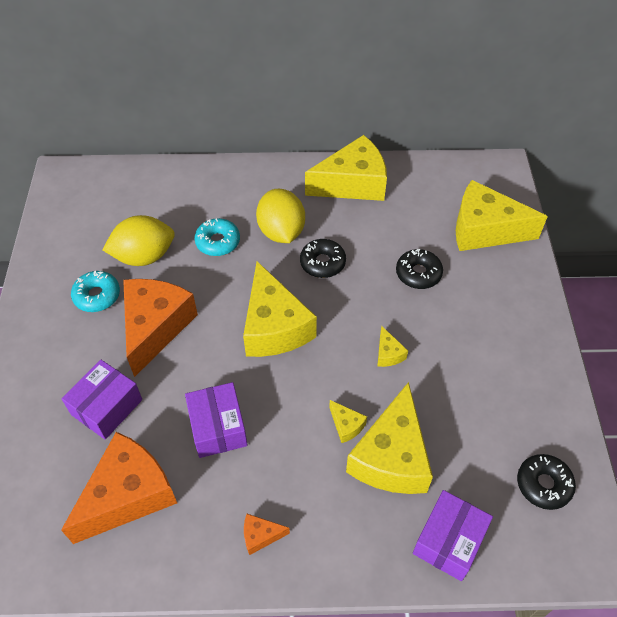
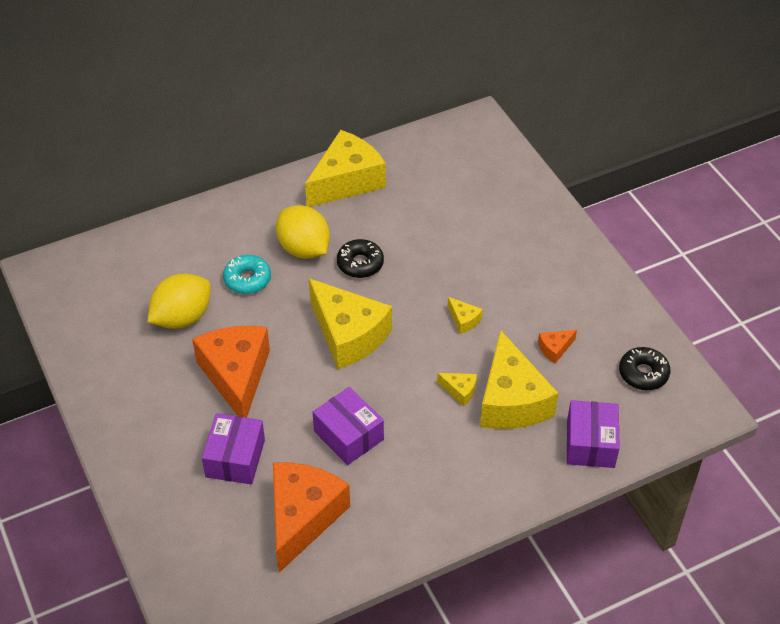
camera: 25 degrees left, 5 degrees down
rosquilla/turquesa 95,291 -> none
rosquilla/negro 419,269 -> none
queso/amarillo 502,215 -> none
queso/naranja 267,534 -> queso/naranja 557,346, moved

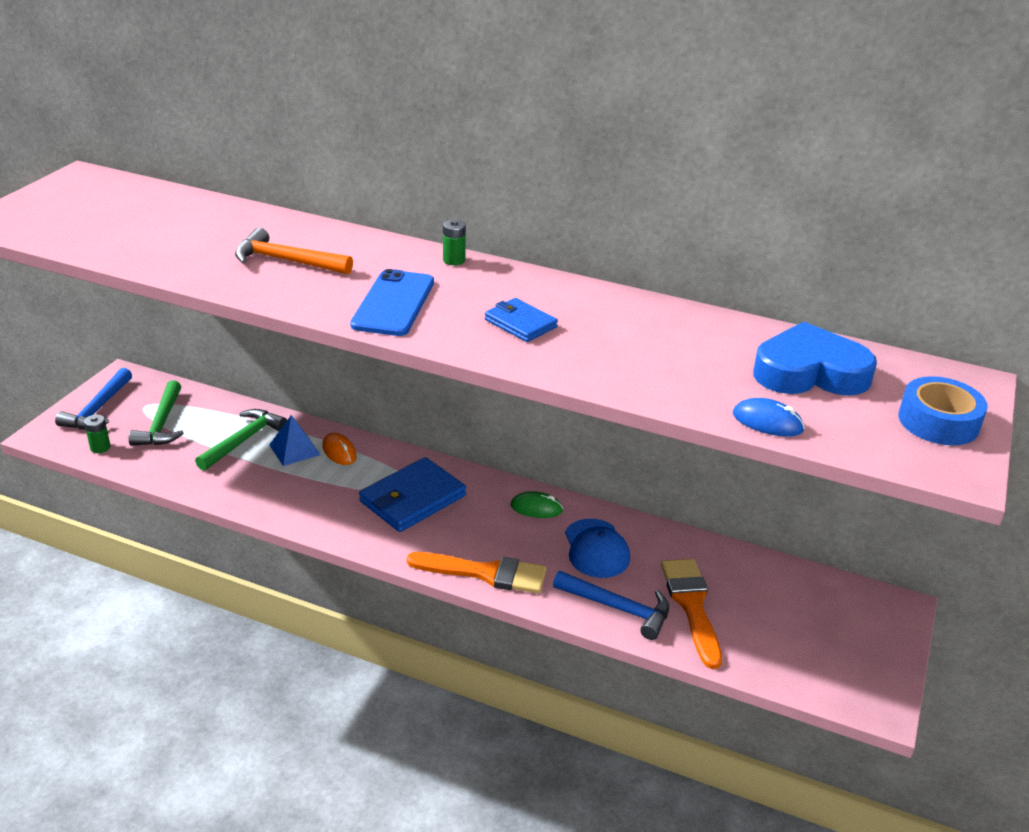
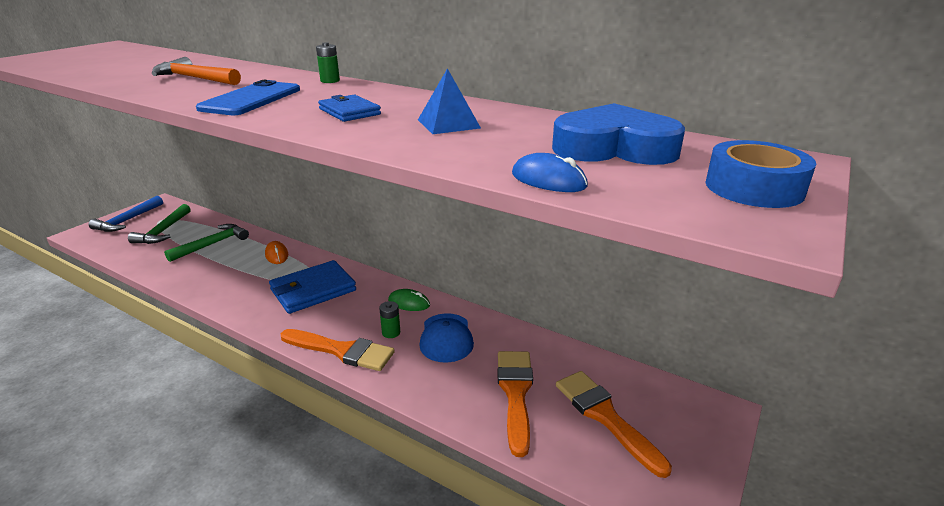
camera: 10 degrees right, 5 degrees down
martillo/azul 611,605 -> none
none -> pincel/naranja 614,424
pila/verde 97,433 -> pila/verde 389,319, moved
pirámide/azul 295,440 -> pirámide/azul 449,101, moved

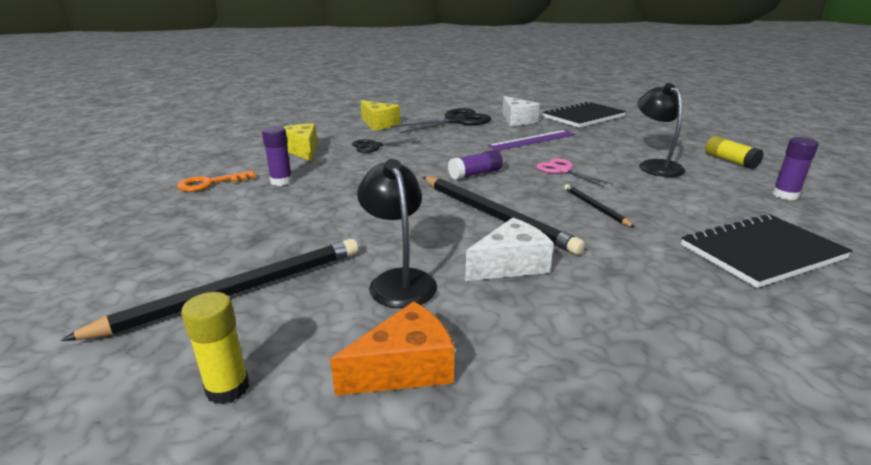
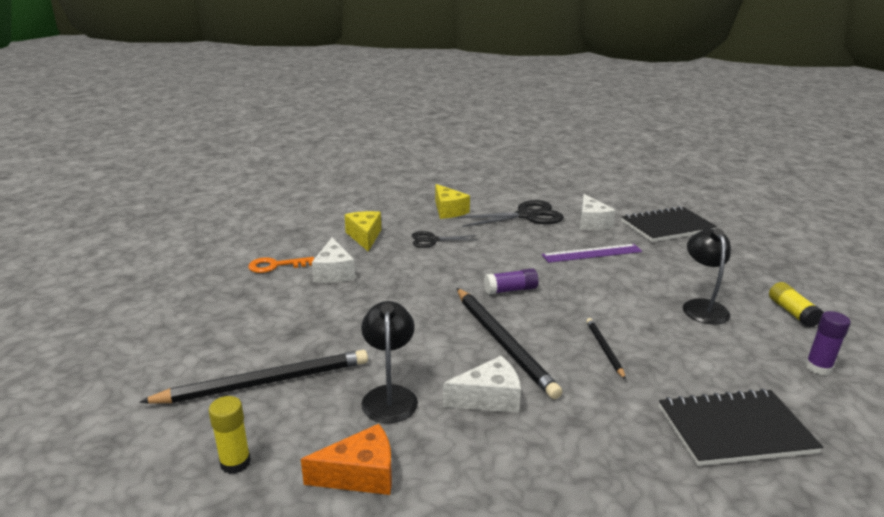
camera: 15 degrees right, 0 degrees up
tijeras/rosa 574,172 -> none
barra de pegamento/morado 277,156 -> queso/blanco 333,260

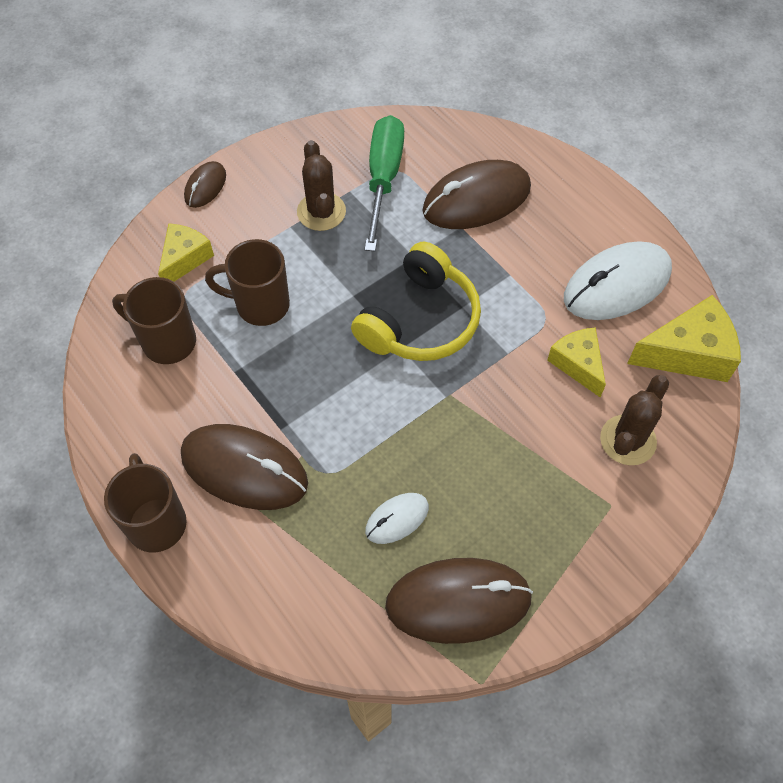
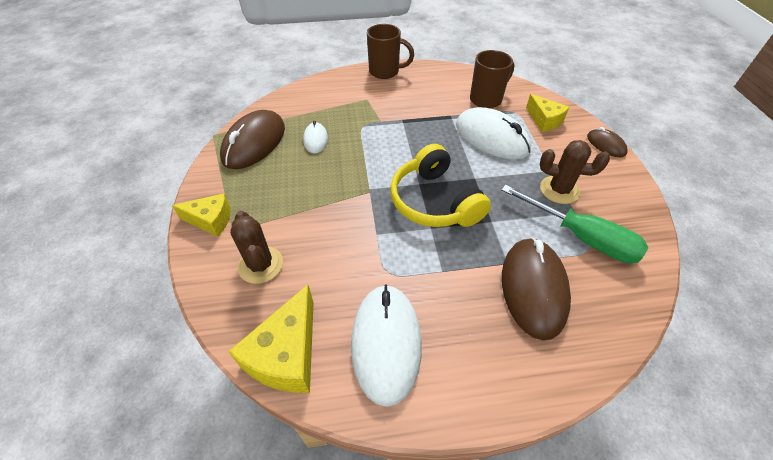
camera: 120 degrees right, 10 degrees down
ratón/marrón 244,467 -> none
queso/amarillo 576,362 -> queso/amarillo 201,215, moved
taza/marrón 247,282 -> ratón/blanco 493,133

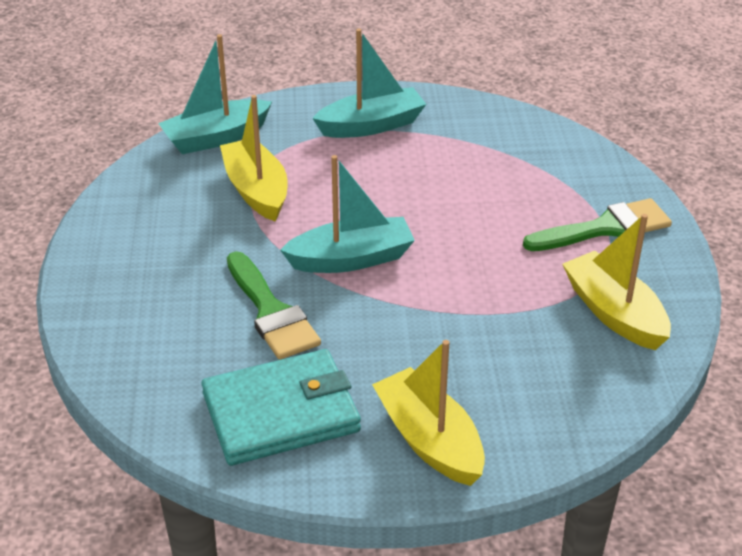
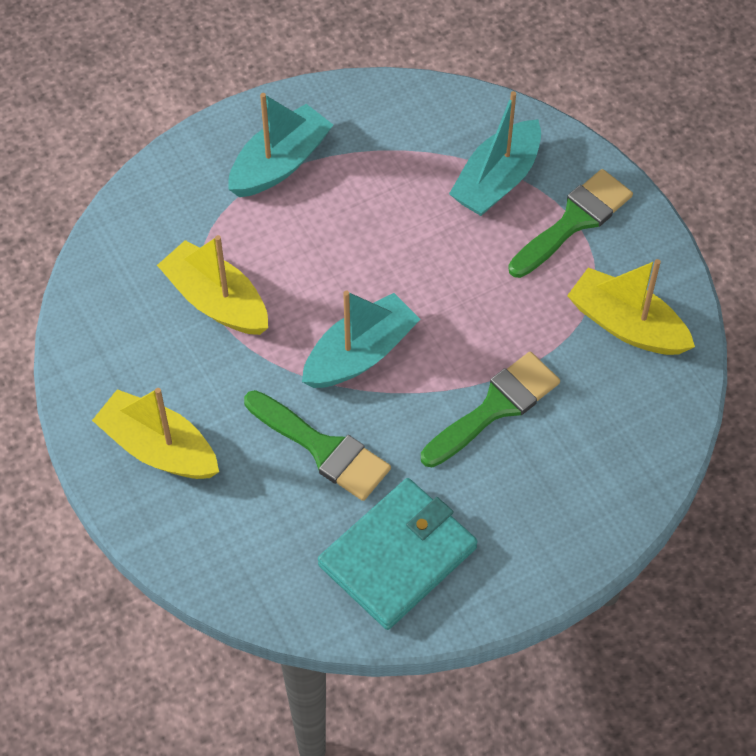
camera: 25 degrees left, 20 degrees up
none -> pincel/verde 490,410
barco/turquesa 215,94 -> barco/turquesa 495,153, moved
barco/amarillo 428,413 -> barco/amarillo 155,433, moved

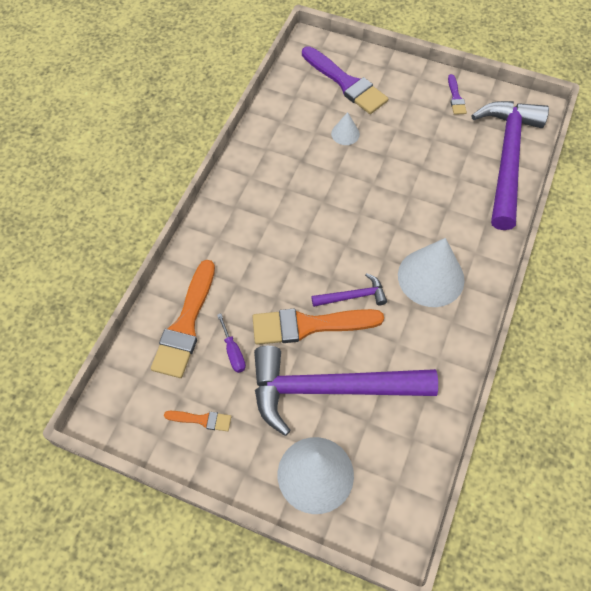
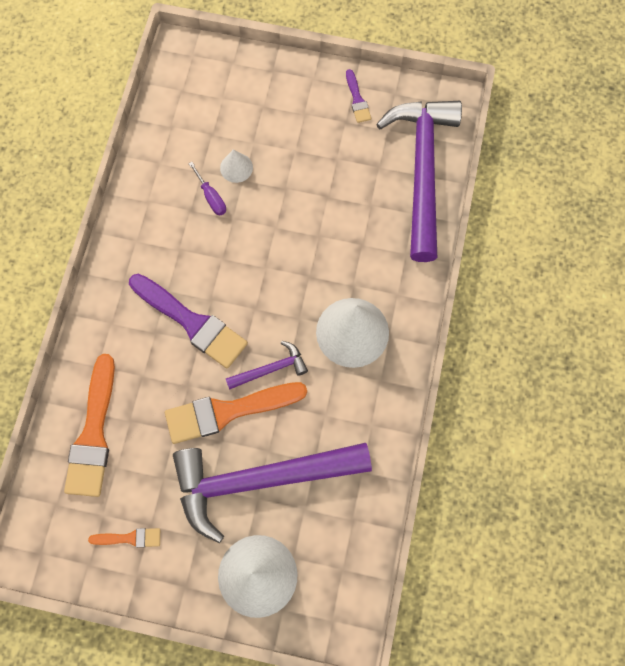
camera: 10 degrees left, 10 degrees up
destornillador/morado 231,343 -> destornillador/morado 207,189, moved
pincel/morado 345,80 -> pincel/morado 188,321, moved

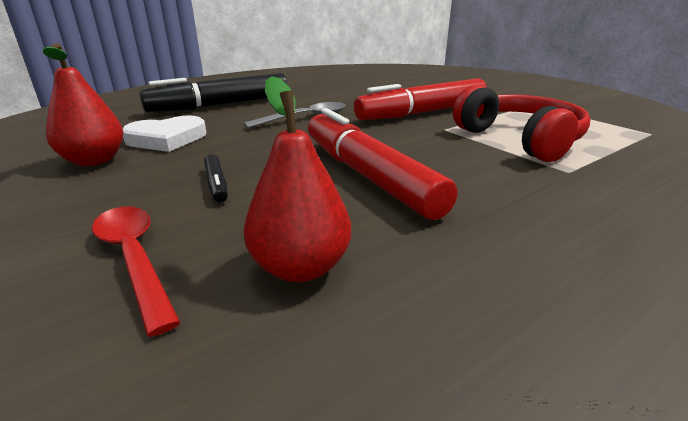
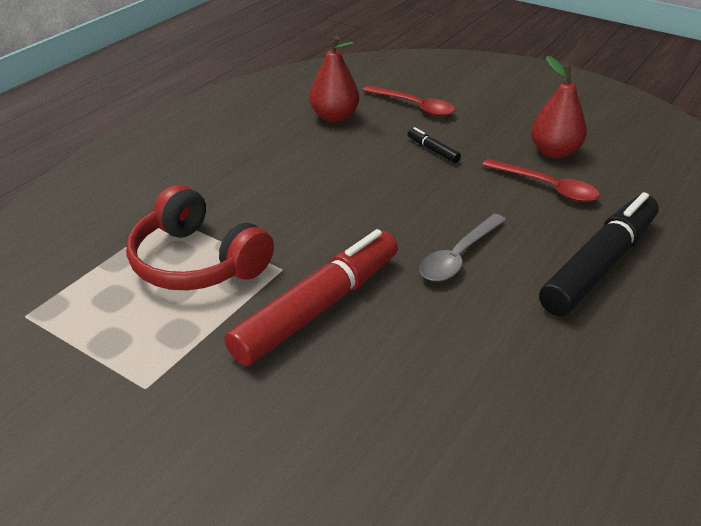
camera: 160 degrees right, 10 degrees up
rotulador/rojo 382,164 -> none
corazón/blanco 164,133 -> cuchara/rojo 541,180

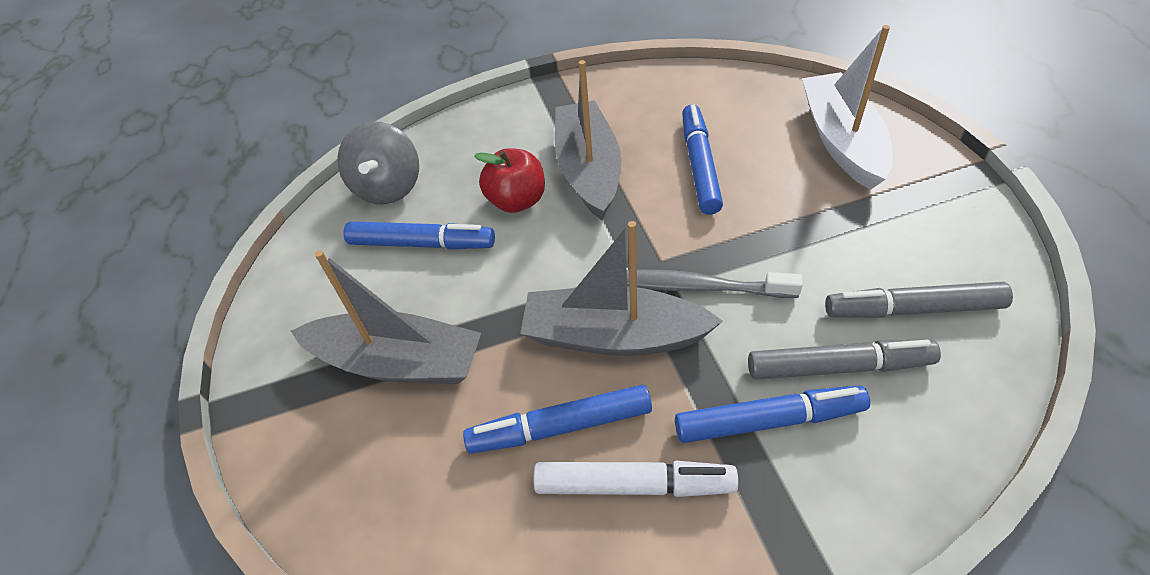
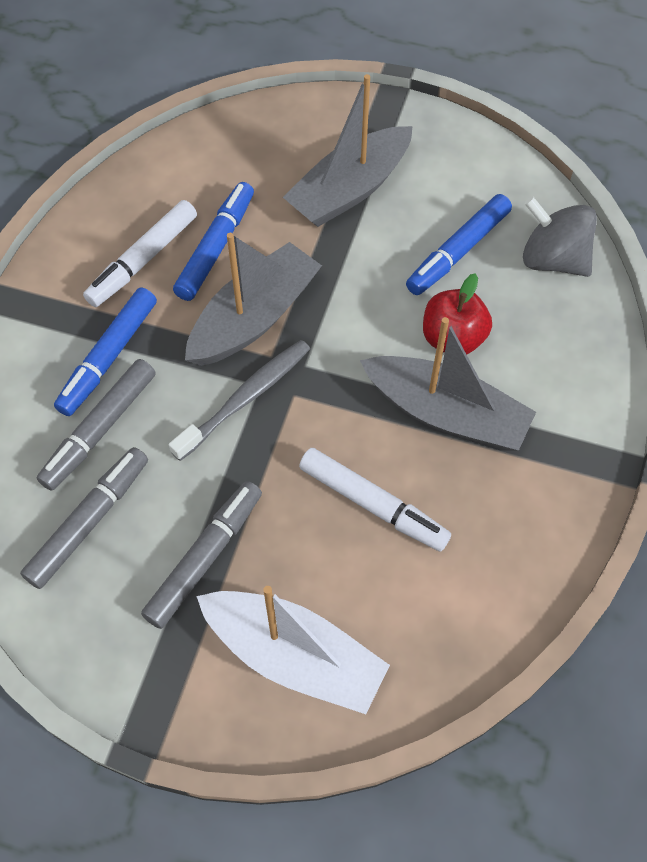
camera: 120 degrees right, 10 degrees up
none -> rotulador/gris 201,555
rotulador/azul 702,159 -> rotulador/blanco 375,500

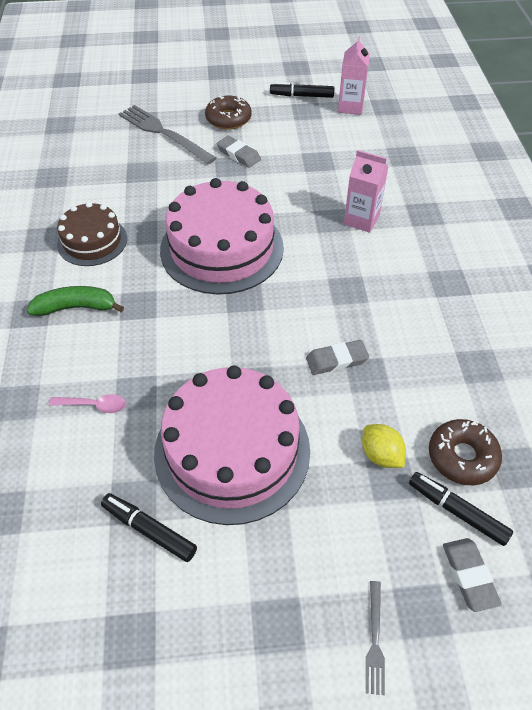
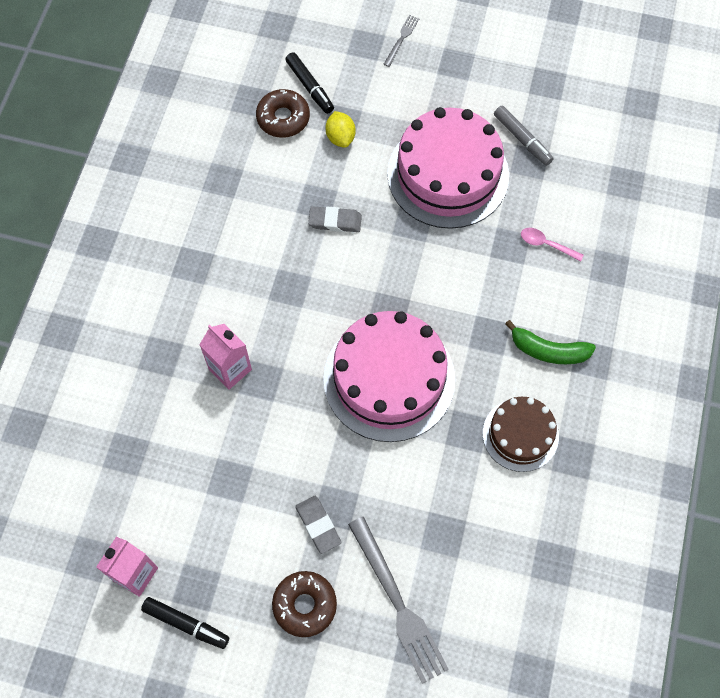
camera: 160 degrees left, 15 degrees up
goma de borrar/gris 472,575 -> none
rotulador/negro 149,527 -> rotulador/gris 524,136

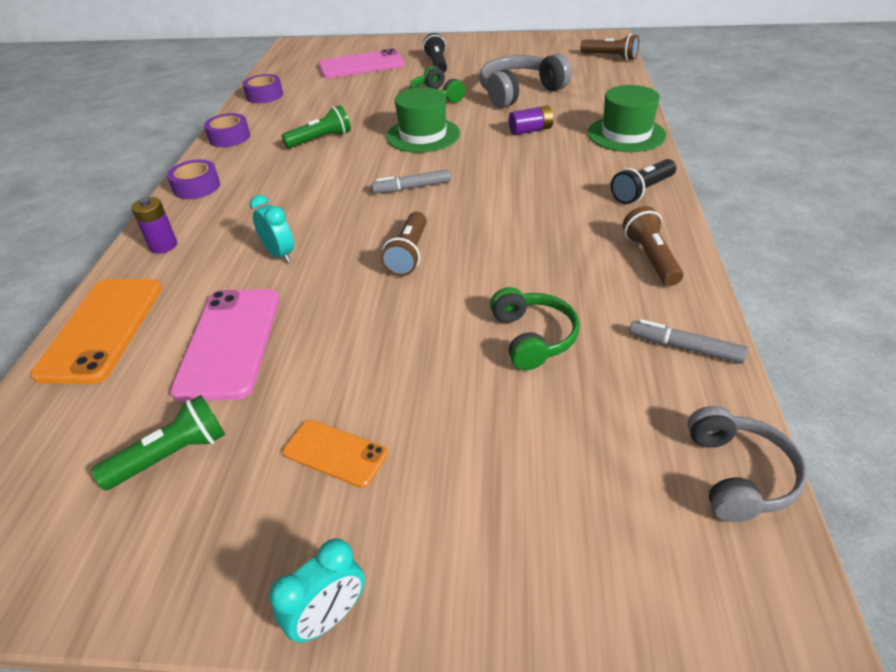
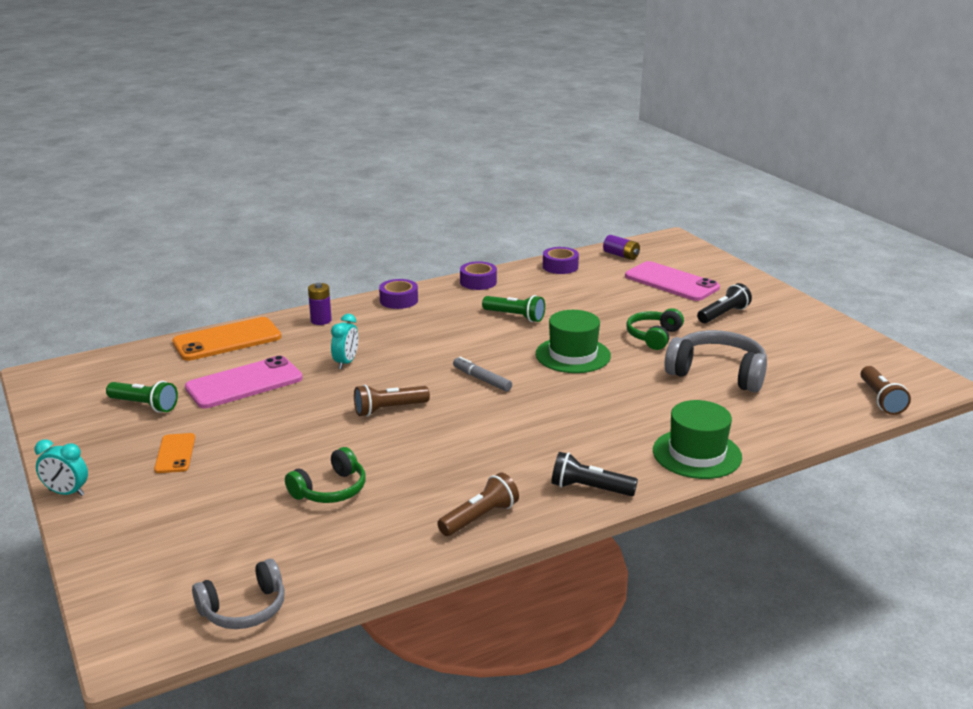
camera: 55 degrees right, 15 degrees down
rotulador/gris 688,341 -> none
pila/morado 531,120 -> pila/morado 621,247, moved

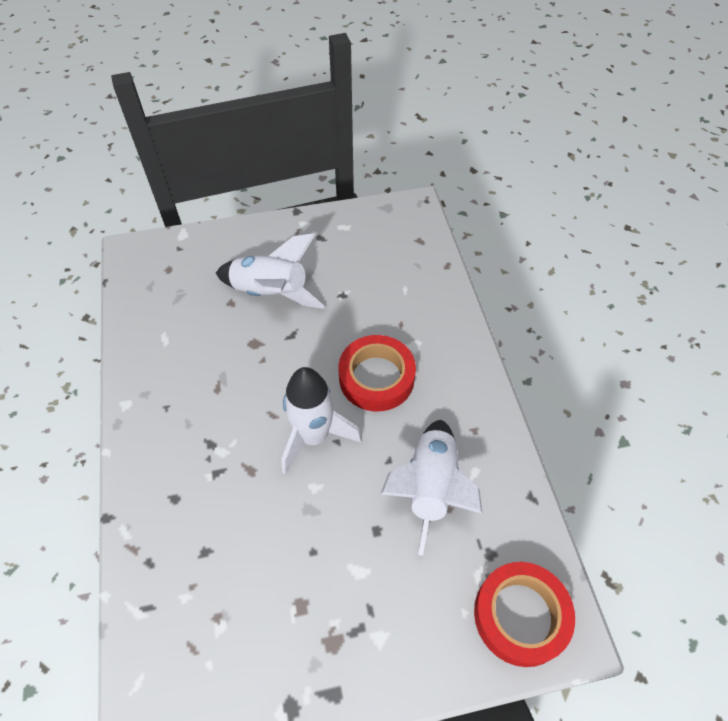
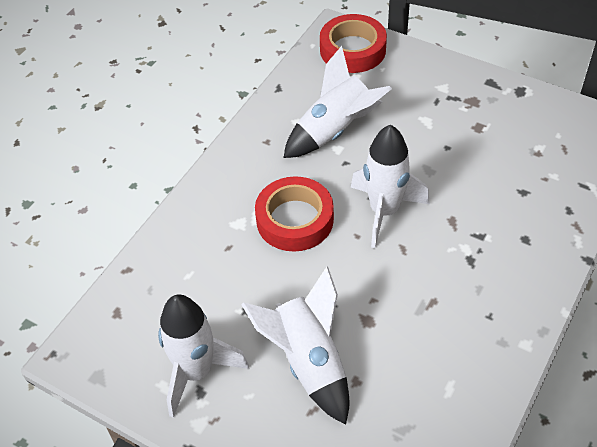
camera: 135 degrees left, 5 degrees down
none -> cohete/blanco 203,356

